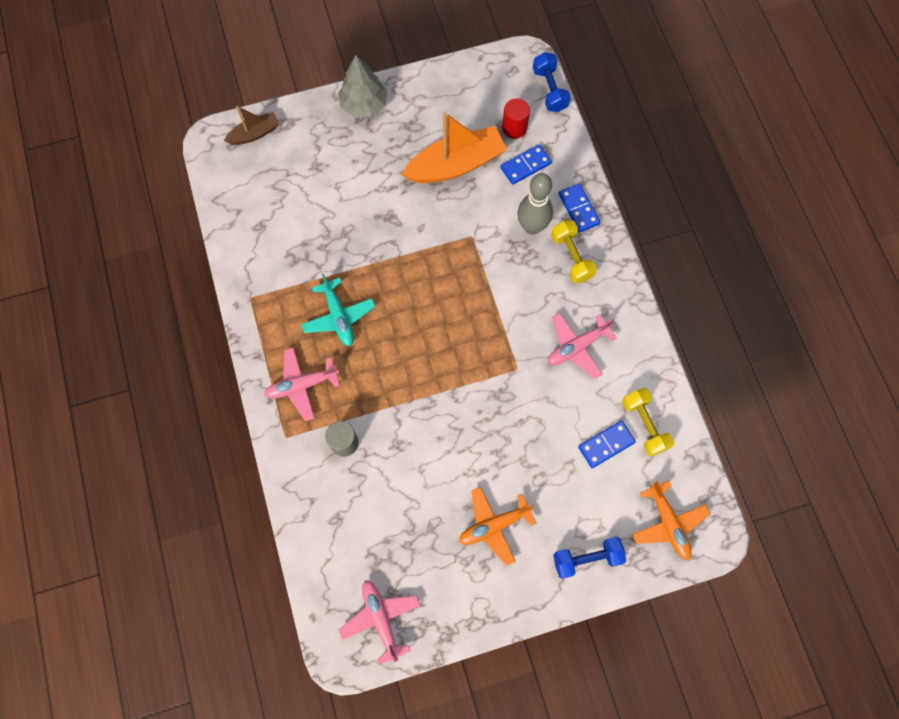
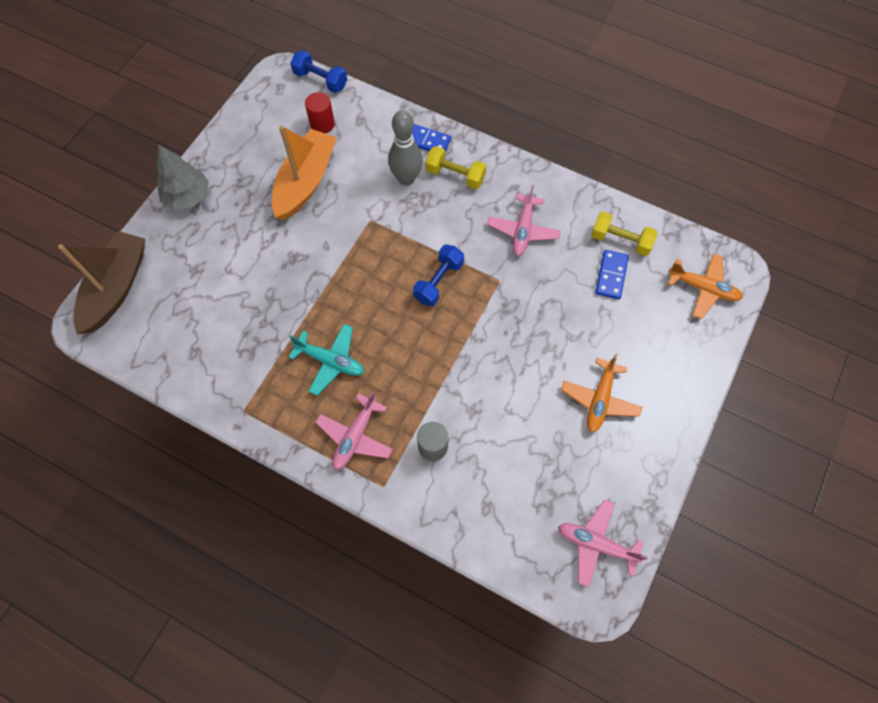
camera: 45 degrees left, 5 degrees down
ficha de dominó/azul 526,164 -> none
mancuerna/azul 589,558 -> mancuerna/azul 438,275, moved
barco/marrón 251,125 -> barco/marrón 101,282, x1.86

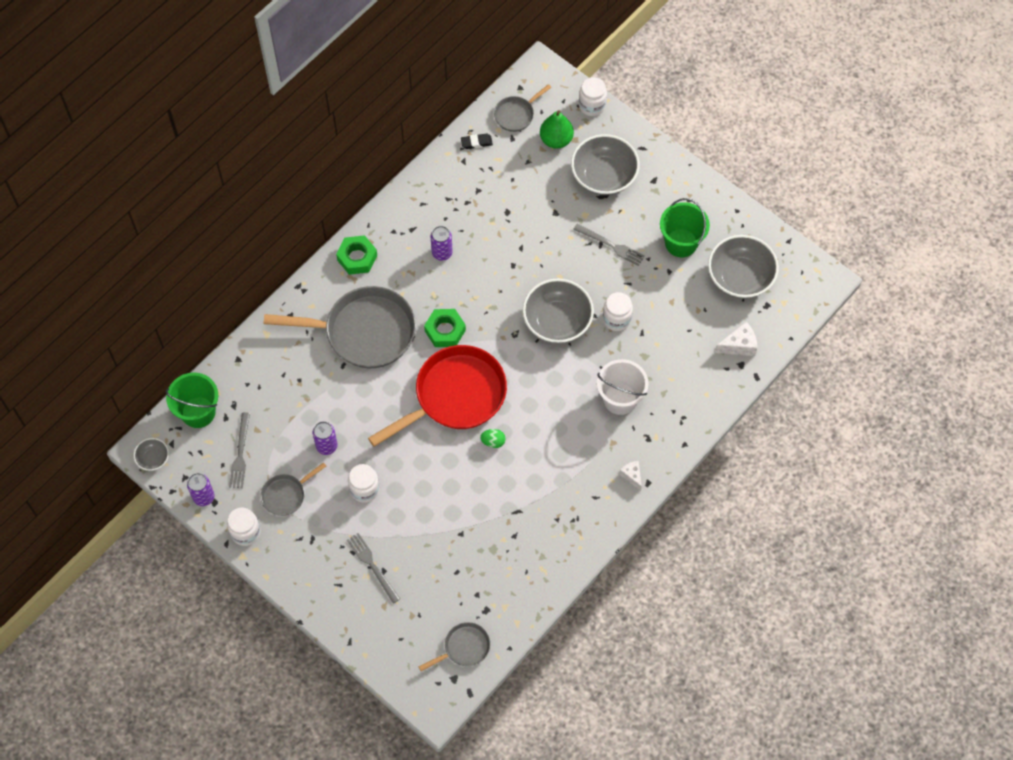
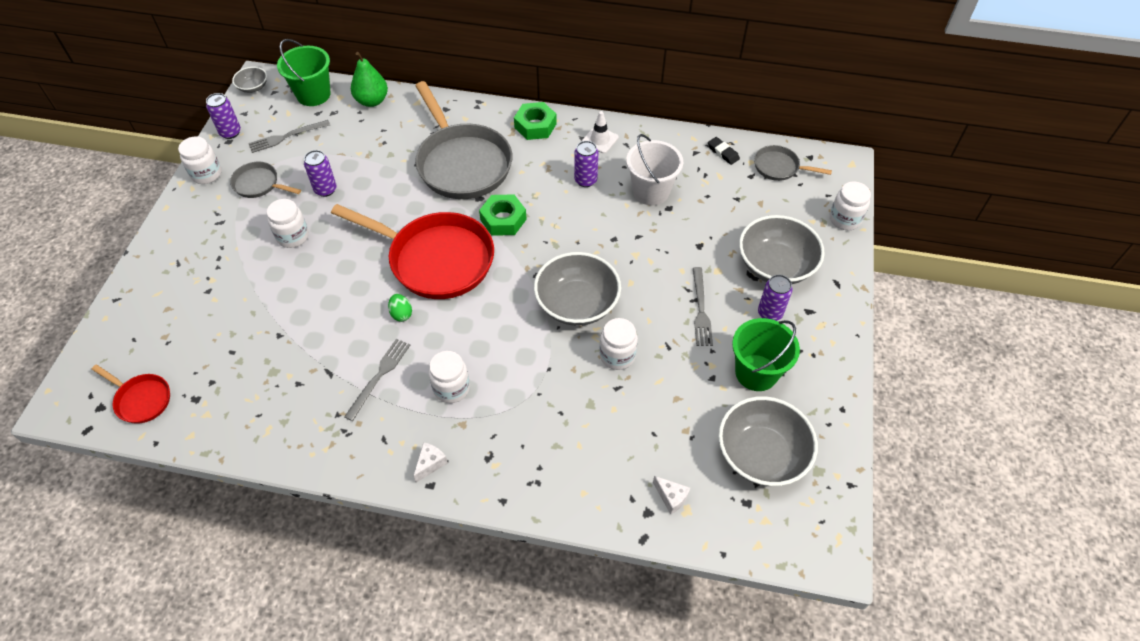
camera: 60 degrees right, 10 degrees down
none -> tarro/blanco 449,377
none -> cono de tráfico/blanco 600,132
none -> lata/morado 775,298
tenedor/gris 373,568 -> tenedor/gris 377,380, moved
pera/verde 557,129 -> pera/verde 369,79, moved
balde/blanco 623,387 -> balde/blanco 654,169, moved
sartén/gris 454,646 -> sartén/rojo 131,394
queso/blanco 736,339 -> queso/blanco 671,495, x0.67

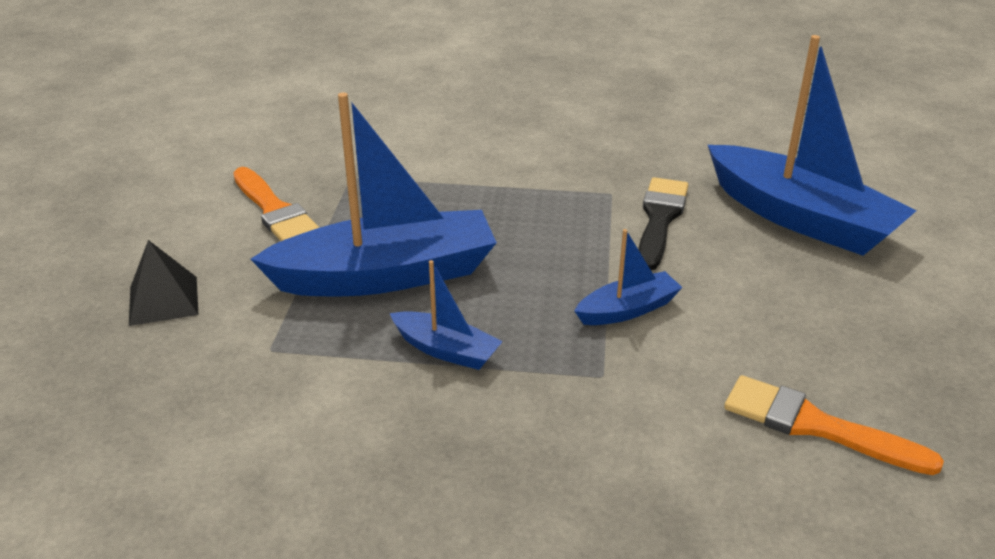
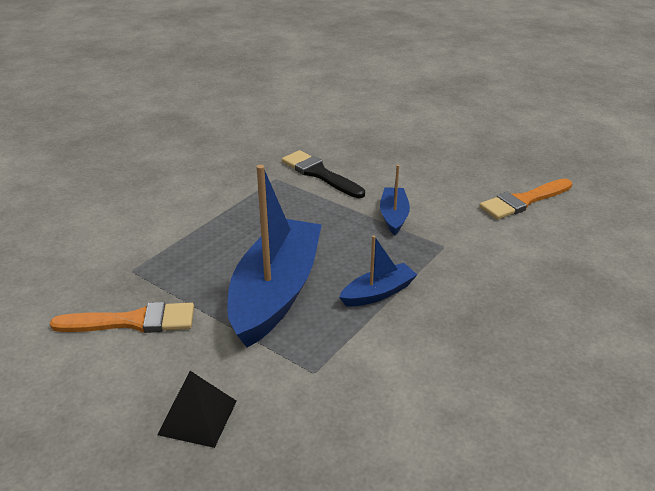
camera: 60 degrees left, 0 degrees up
barco/azul 812,145 -> none

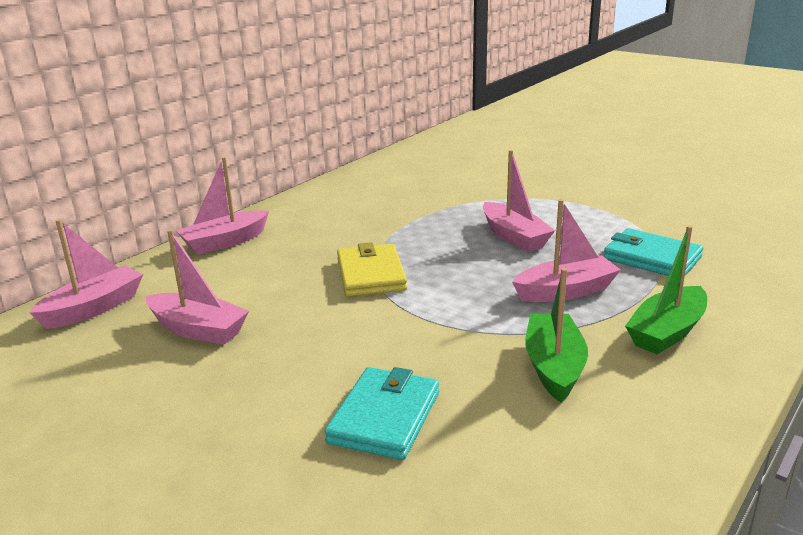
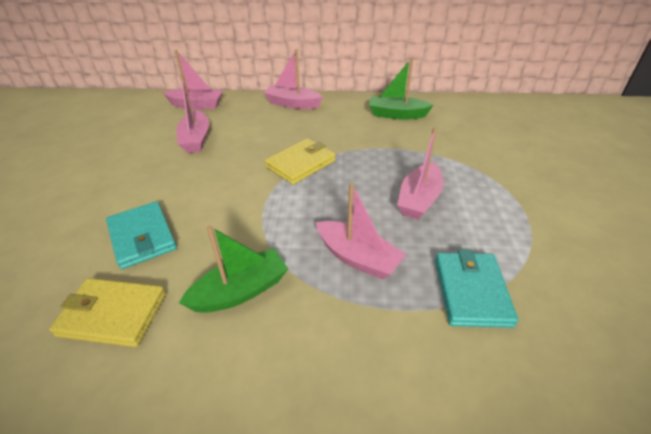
camera: 55 degrees right, 15 degrees up
none -> cartera/amarillo 107,312
barco/verde 666,290 -> barco/verde 401,88, moved
cartera/turquesa 381,413 -> cartera/turquesa 141,235, 75 degrees clockwise

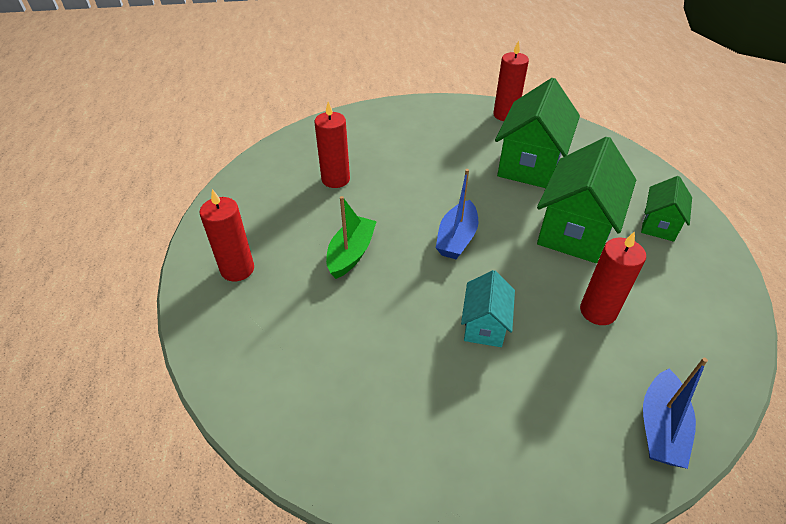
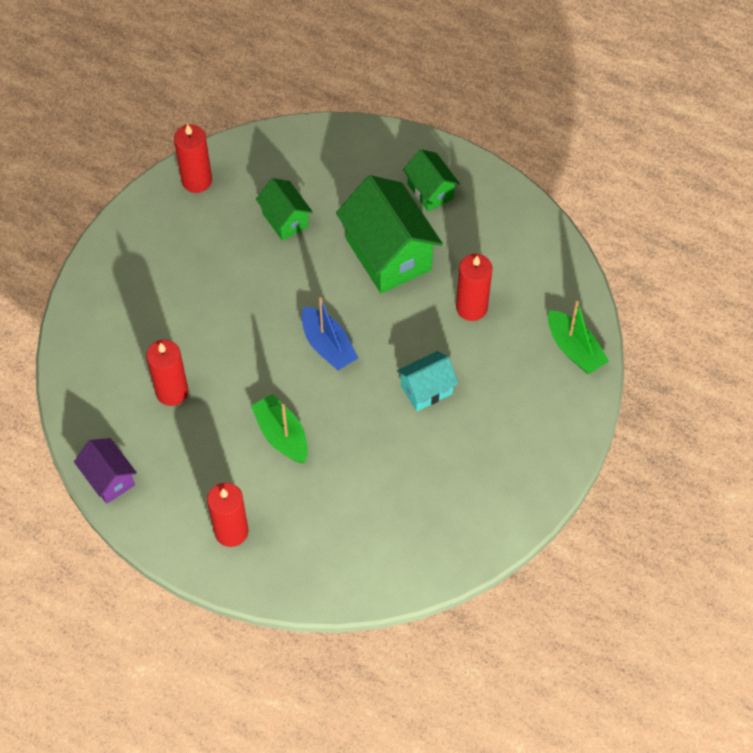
camera: 55 degrees left, 15 degrees up
none -> casa/morado 105,471
barco/azul 675,413 -> barco/verde 578,337
casa/turquesa 488,308 -> casa/turquesa 427,381, 75 degrees counterclockwise
casa/verde 537,133 -> casa/verde 284,209, x0.54

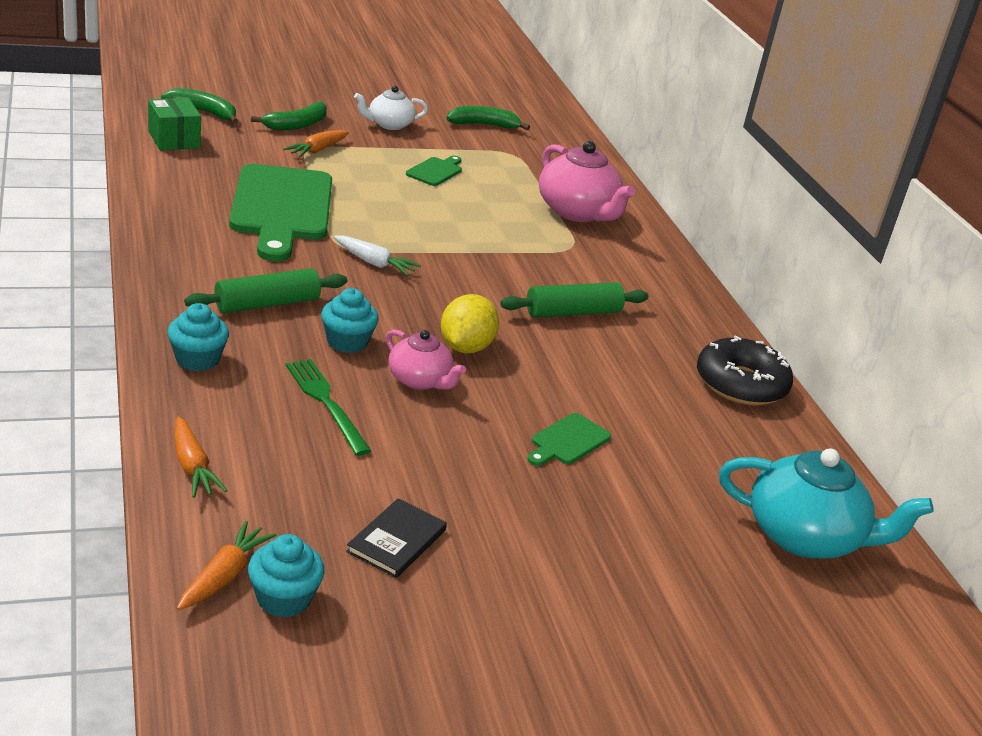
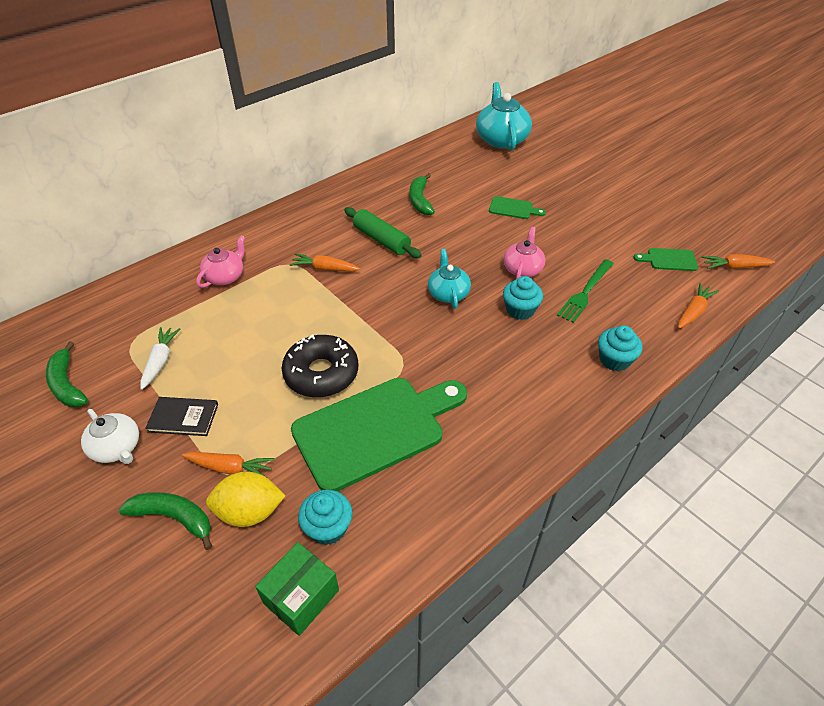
camera: 110 degrees left, 15 degrees up
rodillo/verde 265,291 -> none
none -> zanahoria/naranja 324,262
none -> tetera/turquesa 449,279
plátano/verde 199,106 -> plátano/verde 422,194, moved
magdalena/turquesa 286,576 -> magdalena/turquesa 325,517, moved
zanahoria/blanco 377,255 -> zanahoria/blanco 160,358, moved
libro/negro 396,538 -> libro/negro 181,416, moved
tabla de cortar/verde 434,171 -> tabla de cortar/verde 666,259, moved
limón/amarillo 470,323 -> limón/amarillo 245,499, moved
rosquilla/negro 745,370 -> rosquilla/negro 320,366, moved
tetera/rosa 587,181 -> tetera/rosa 220,262, x0.59

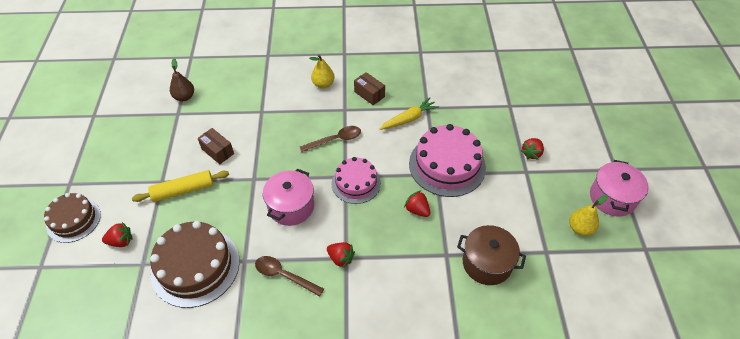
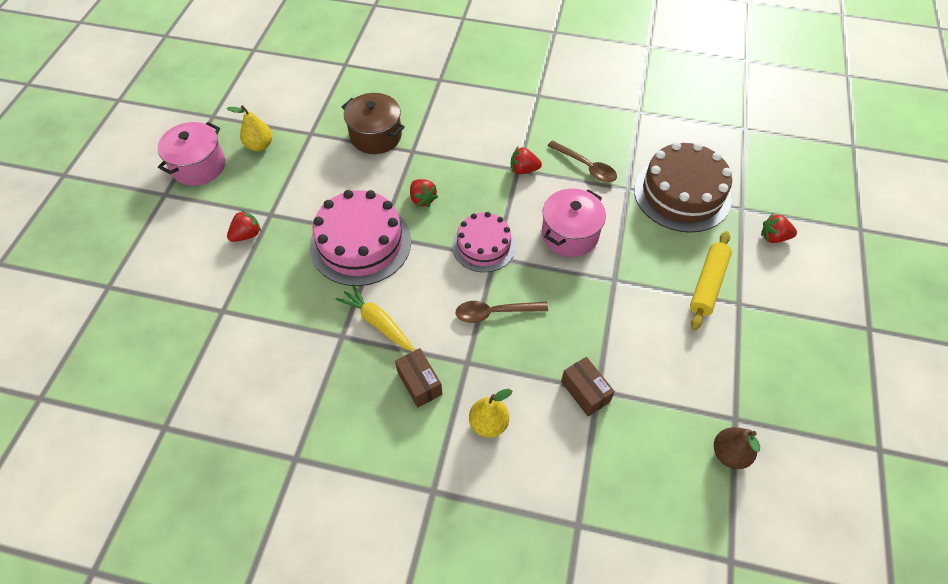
camera: 165 degrees left, 5 degrees up
tarta/marrón 72,218 -> none
caja/marrón 215,146 -> caja/marrón 588,386, moved
rodillo/amarillo 180,186 -> rodillo/amarillo 711,280, 60 degrees counterclockwise
fresa/rojo 341,255 -> fresa/rojo 526,160, 45 degrees counterclockwise
zanahoria/amarillo 409,113 -> zanahoria/amarillo 375,317, 60 degrees clockwise

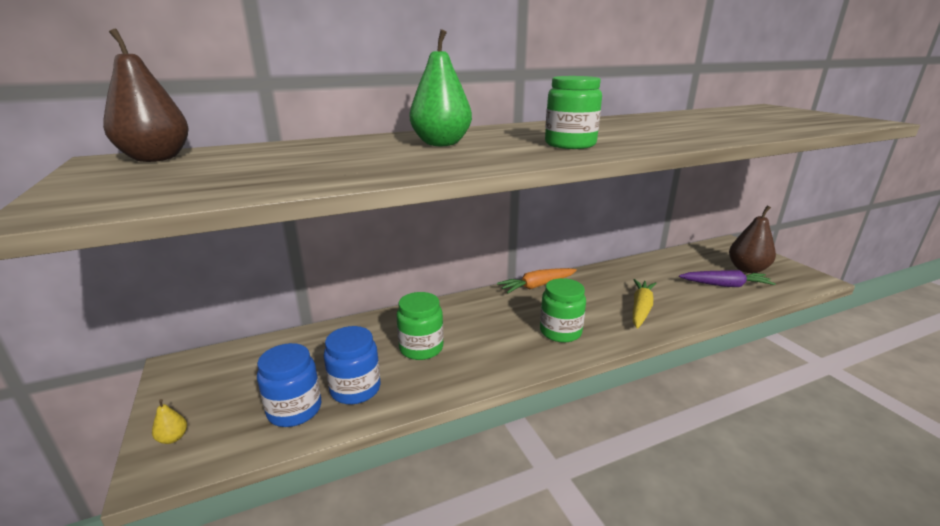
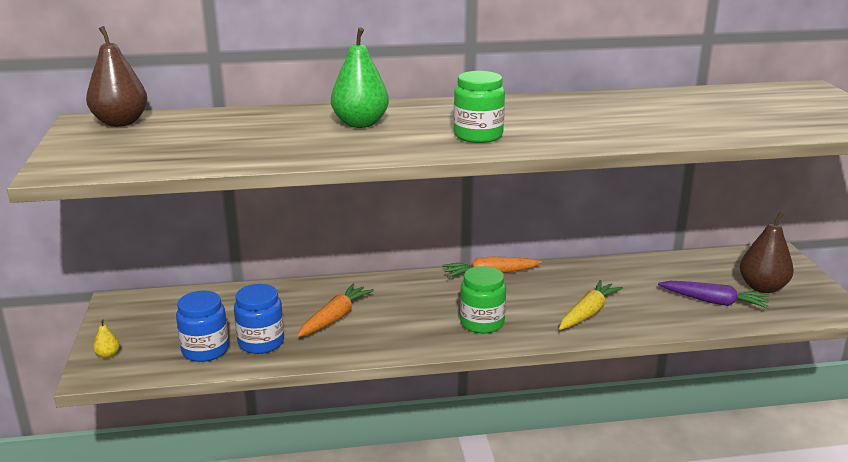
camera: 15 degrees right, 0 degrees up
tarro/verde 419,326 -> zanahoria/naranja 335,310

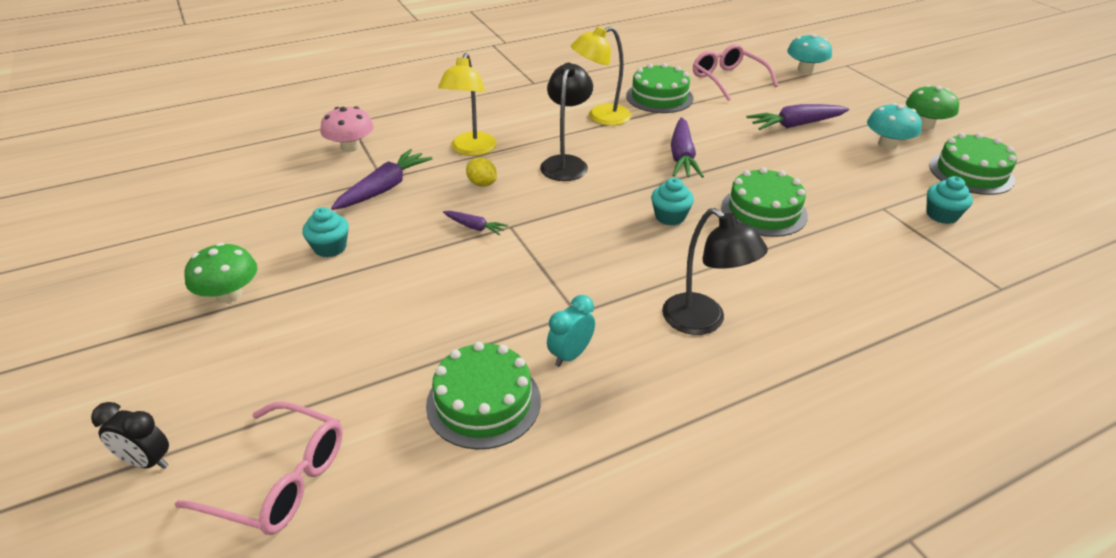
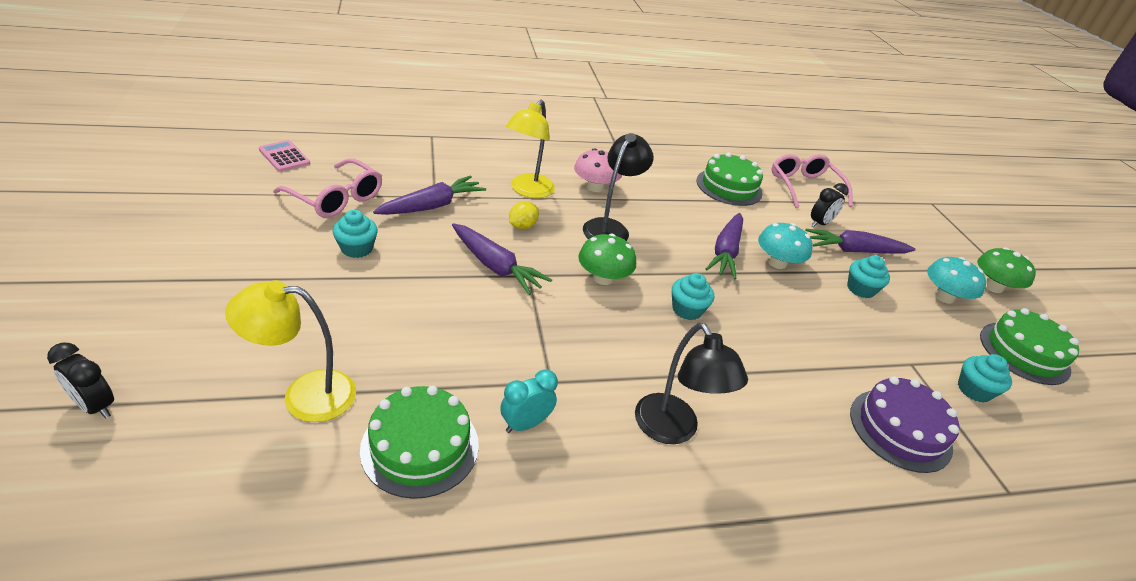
camera: 10 degrees right, 0 degrees up
tarta/verde 764,202 -> none
none -> calculadora/rosa 284,156
none -> despertador/negro 830,205
none -> magdalena/turquesa 868,276
none -> tarta/morado 904,424
gafas/rosa 259,468 -> gafas/rosa 327,188, moved
seta/verde 220,273 -> seta/verde 607,259, moved
seta/rosa 347,129 -> seta/rosa 598,170, moved
lámpara/amarillo 601,76 -> lámpara/amarillo 290,351, moved
seta/turquesa 809,53 -> seta/turquesa 785,246, moved
limón/amarillo 481,172 -> limón/amarillo 524,215, 75 degrees clockwise
zanahoria/morado 475,223 -> zanahoria/morado 502,259, x1.86

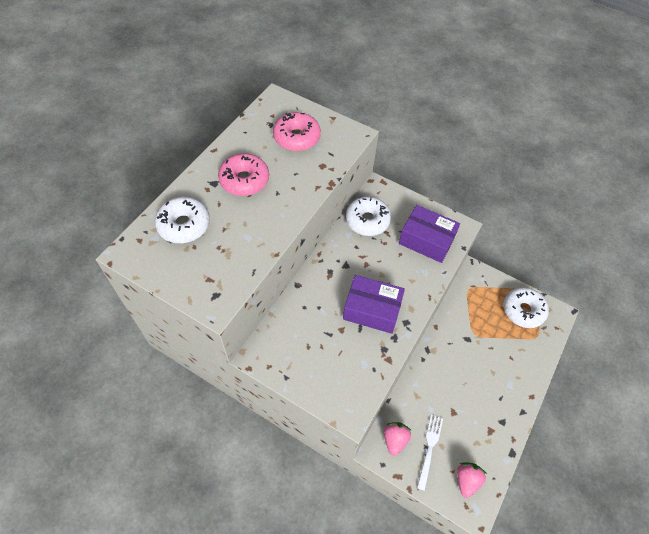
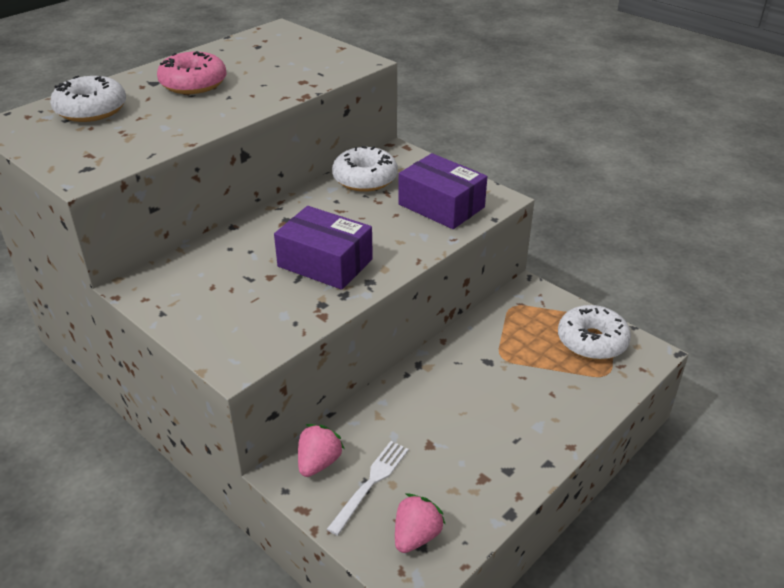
camera: 15 degrees right, 20 degrees down
rosquilla/rosa 297,131 -> none

